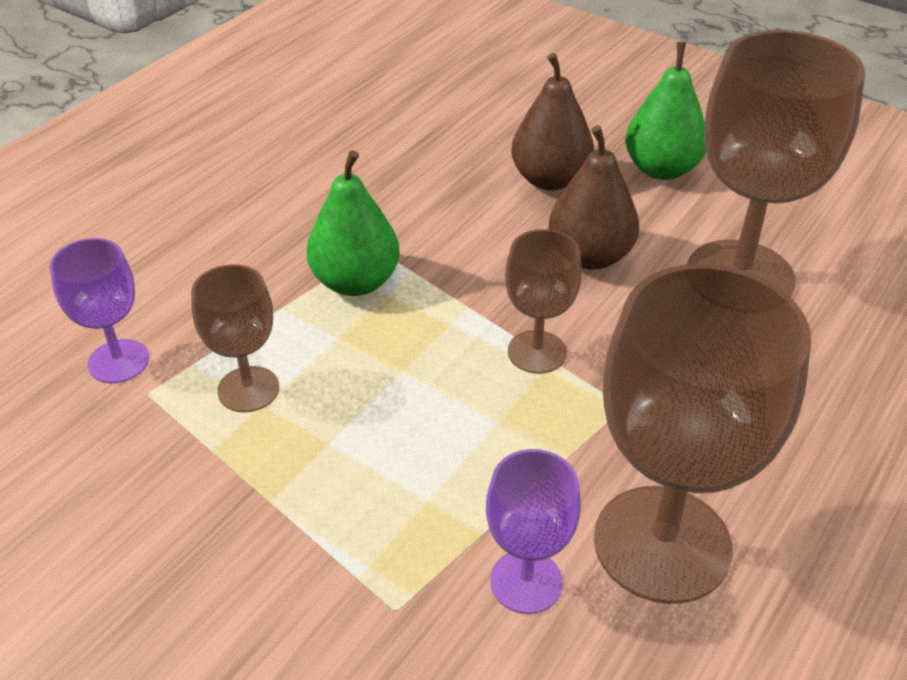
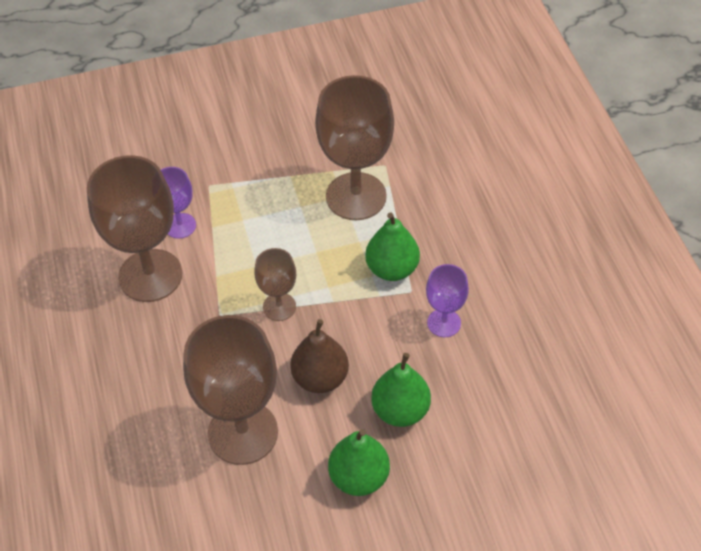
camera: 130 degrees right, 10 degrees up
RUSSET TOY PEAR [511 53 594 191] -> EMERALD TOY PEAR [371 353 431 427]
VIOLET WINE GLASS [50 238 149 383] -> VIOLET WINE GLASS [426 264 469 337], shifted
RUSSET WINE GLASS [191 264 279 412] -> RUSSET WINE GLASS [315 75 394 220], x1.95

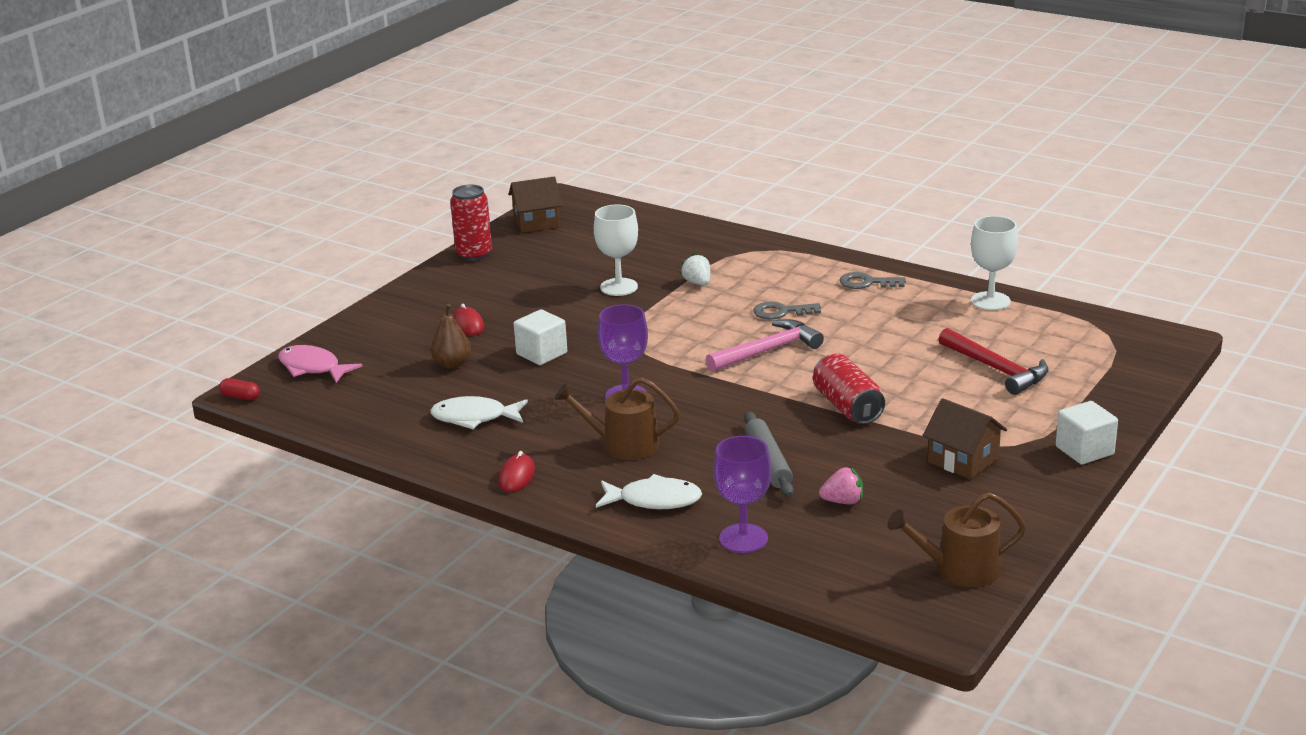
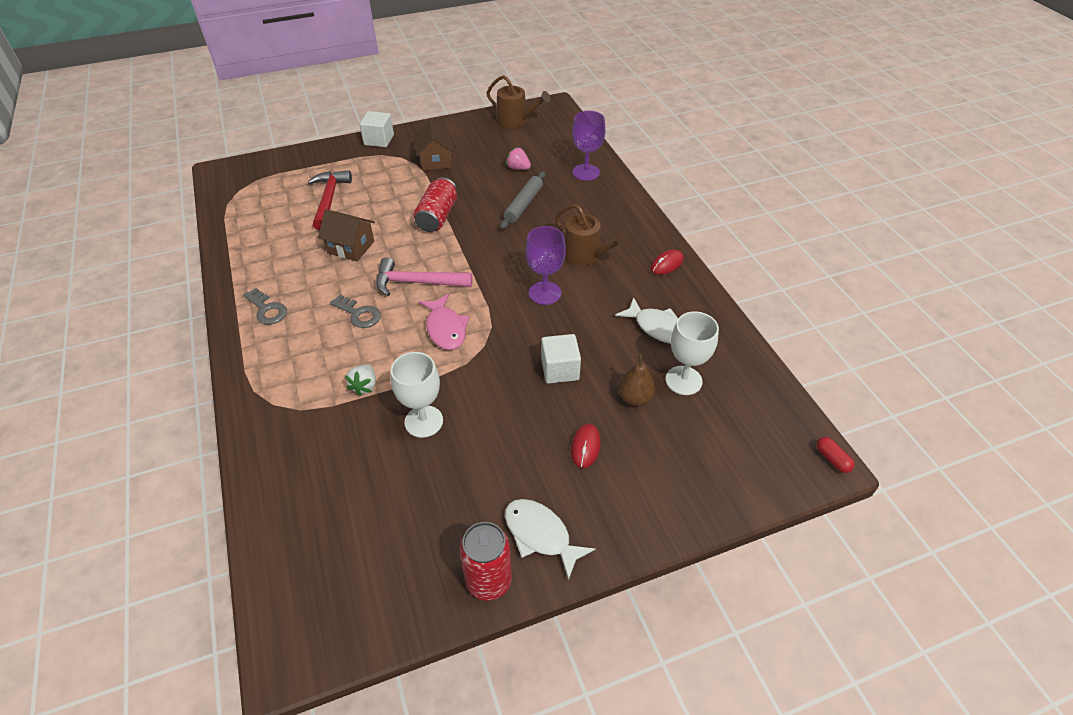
camera: 145 degrees left, 20 degrees up
RUSSET TOY HOUSE [509 176 562 233] -> RUSSET TOY HOUSE [318 209 375 261], shifted
SNOW-WHITE WINE GLASS [971 216 1018 310] -> SNOW-WHITE WINE GLASS [665 311 719 395], shifted
PINK TOY FISH [278 345 362 383] -> PINK TOY FISH [418 294 469 350], shifted
SNOW-WHITE TOY FISH [596 474 702 509] -> SNOW-WHITE TOY FISH [505 499 595 580], shifted

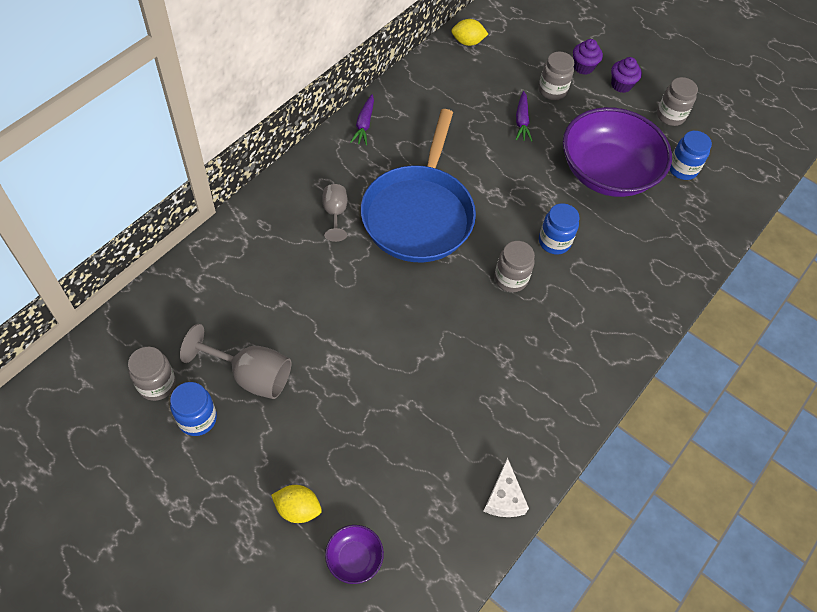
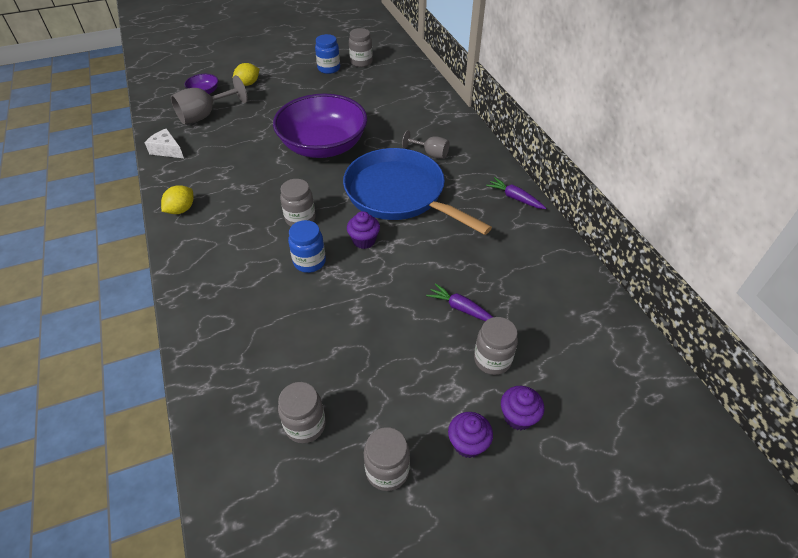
camera: 125 degrees right, 10 degrees down
GOLDEN TOY LEMON [451 19 488 46] -> GOLDEN TOY LEMON [161 185 193 214], shifted
VIOLET DEEP DISH [563 107 672 197] -> VIOLET DEEP DISH [273 94 367 158], shifted
ROYAL BLUE JAM JAR [670 131 712 180] -> GRAY JAM JAR [278 382 326 443]
GRAY WINE GLASS [180 324 291 399] -> GRAY WINE GLASS [171 75 248 124], shifted
none -> VIOLET MUFFIN [347 211 380 249]

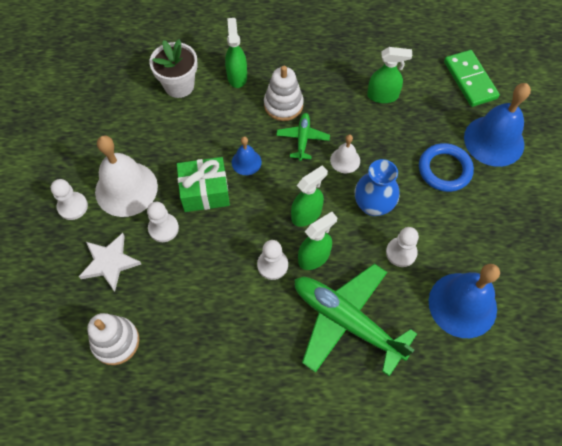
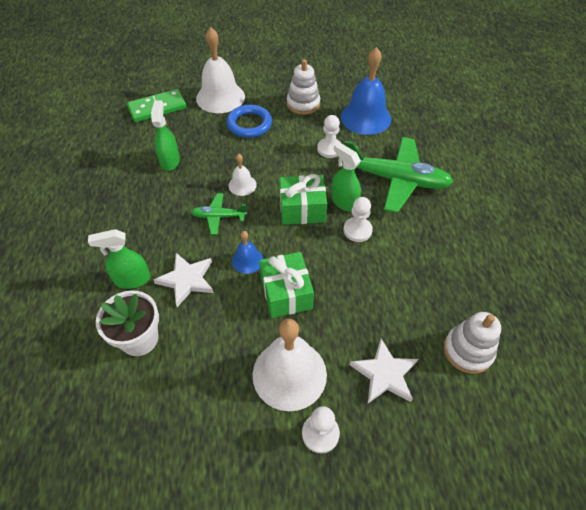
camera: 95 degrees left, 10 degrees down
SNOW-WHITE RING STACKER [264 66 304 121] -> SNOW-WHITE RING STACKER [287 59 320 115], shifted
ROYAL BLUE BELL [464 83 531 167] -> SNOW-WHITE BELL [196 27 245 113]
ROYAL BLUE TALL VASE [355 159 400 216] -> none
EMERALD SPRAY BOTTLE [291 165 328 227] -> EMERALD PRESENT [280 174 327 225]
SNOW-WHITE GAME PAWN [147 202 179 242] -> none
EMERALD PLANE [295 264 417 376] -> EMERALD PLANE [342 137 453 213], 105 degrees counterclockwise
none -> SNOW-WHITE STAR SHAPE [154 253 214 307]

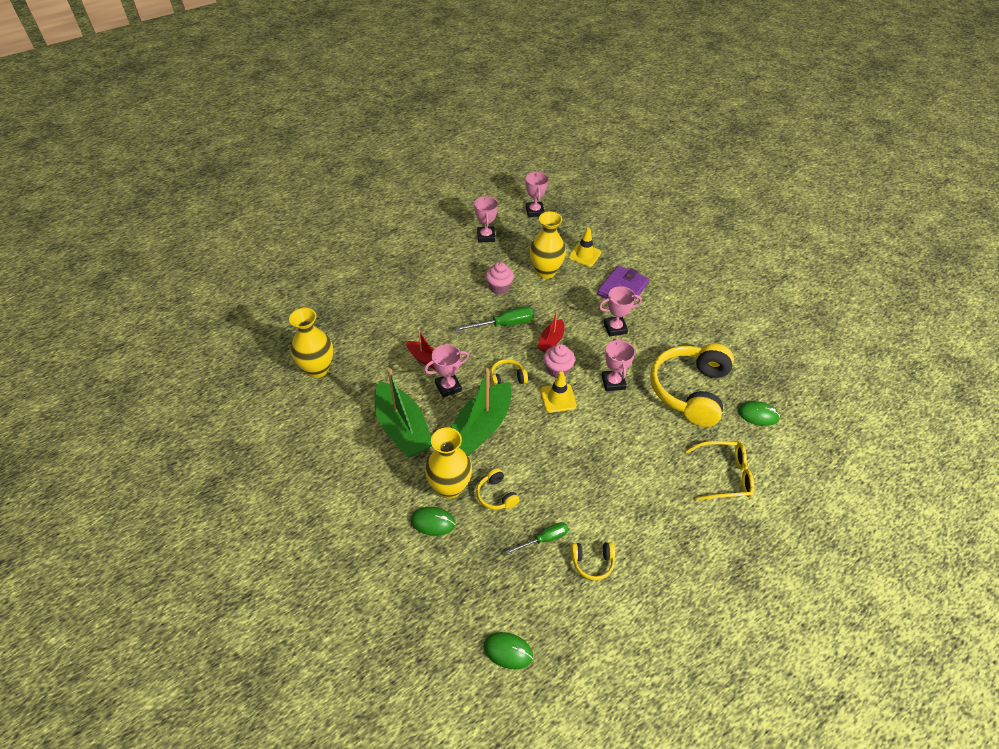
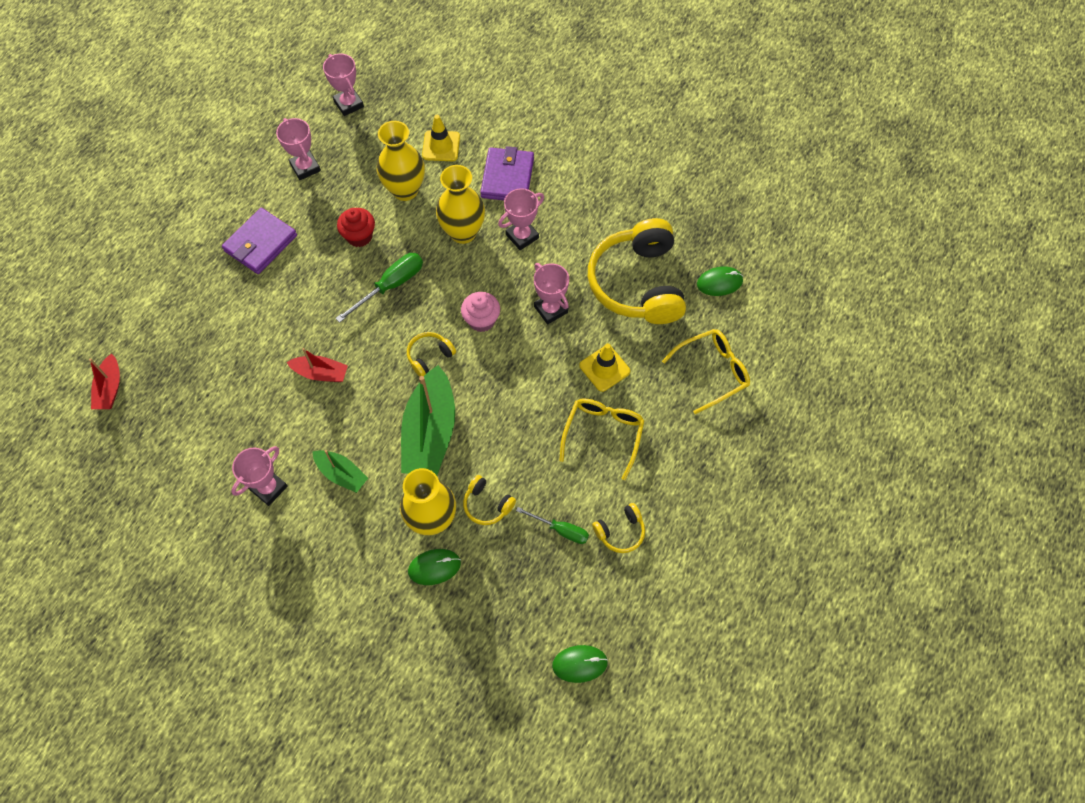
camera: 25 degrees left, 15 degrees up
PINK MUFFIN [485 262 514 294] -> SCARLET MUFFIN [337 208 375 247]
GOLDEN TALL VASE [289 308 333 378] -> GOLDEN TALL VASE [436 165 485 244], shifted
SCARLET BOAT [537 310 564 352] -> SCARLET BOAT [89 353 120 409], shifted
PINK TROPHY [424 344 469 398] -> PINK TROPHY [231 446 288 506], shifted
EMERALD BOAT [375 369 432 458] -> EMERALD BOAT [312 450 368 493], x0.53
GOLDEN TRAFFIC CONE [540 371 577 413] -> GOLDEN TRAFFIC CONE [579 343 630 392], shifted
EMERALD FLAT SCREWDRIVER [506 522 569 555] -> EMERALD FLAT SCREWDRIVER [516 507 589 544], 75 degrees clockwise
none -> VIOLET BILLFOLD [222 208 297 274]
none -> GOLDEN GLASSES [559 398 645 480]

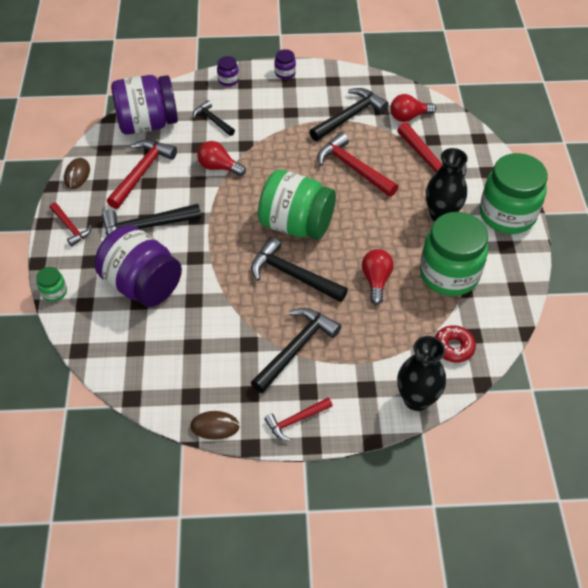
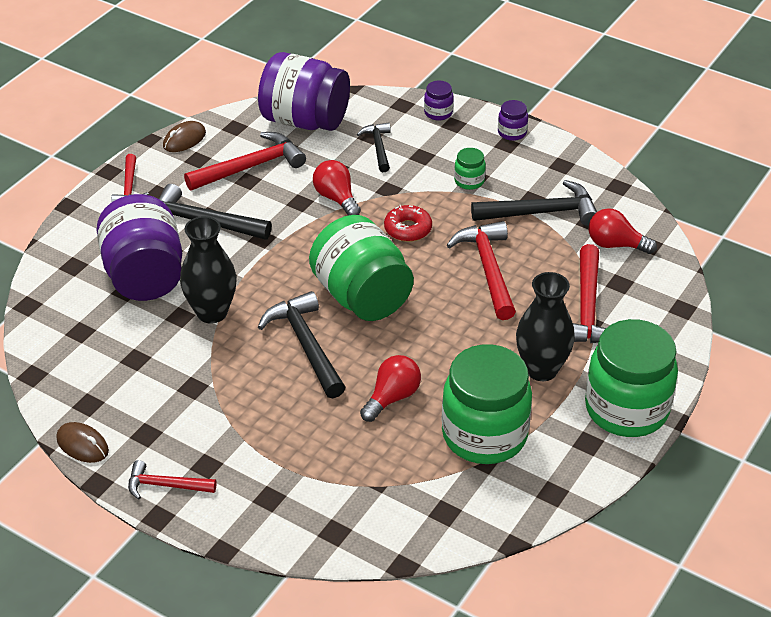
camera: 35 degrees right, 10 degrees down
EMERALD JAM JAR [36 267 67 302] -> EMERALD JAM JAR [454 148 486 190], shifted
EBONY CLAW HAMMER [251 308 341 393] -> none
SCARLET DONUT [435 325 476 363] -> SCARLET DONUT [384 205 432 242], shifted
EBONY TALL VASE [397 336 446 411] -> EBONY TALL VASE [180 216 237 323], shifted

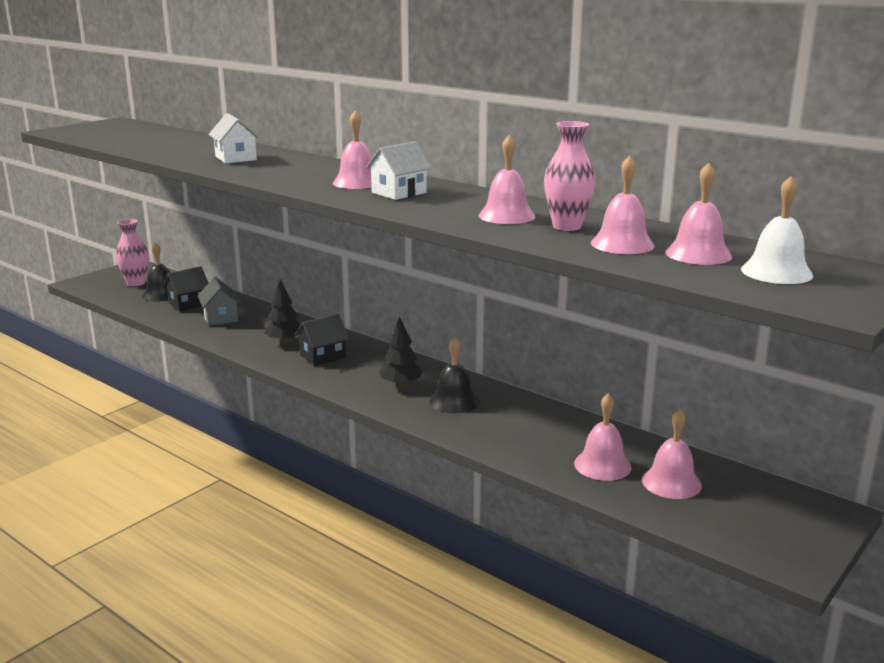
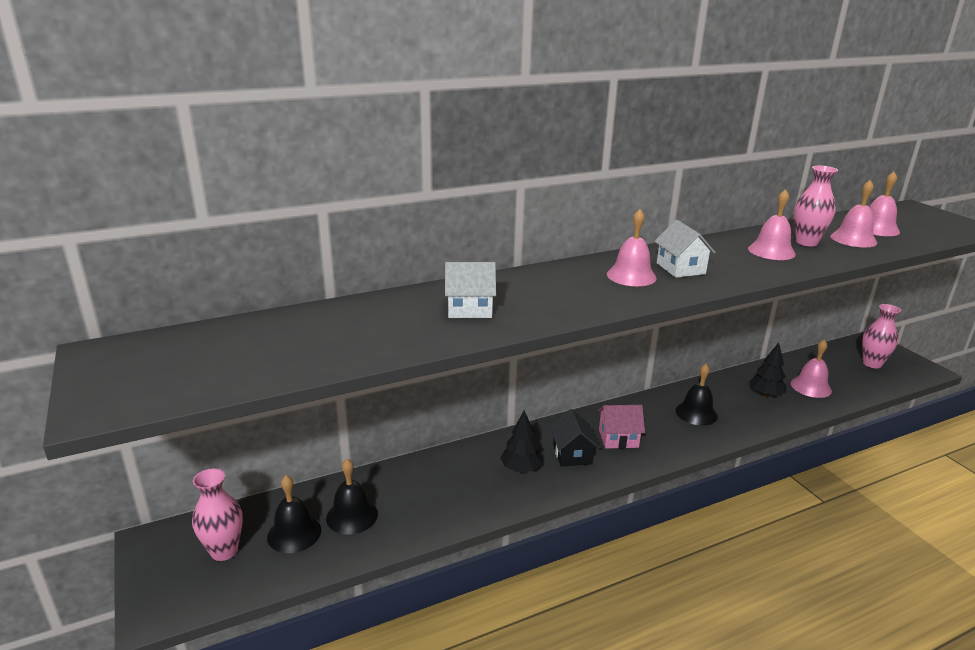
camera: 65 degrees left, 5 degrees up
SNOW-WHITE BELL [741 176 813 284] -> none
EBONY TOY HOUSE [163 266 208 312] -> EBONY BELL [326 459 378 535]
GRAY TOY HOUSE [198 277 241 325] -> none
EBONY FIR TREE [379 317 422 387] -> EBONY FIR TREE [749 342 787 397], shifted
PINK BELL [642 409 702 499] -> none
none -> PINK TALL VASE [862 304 901 368]
none -> PINK TOY HOUSE [598 405 645 449]

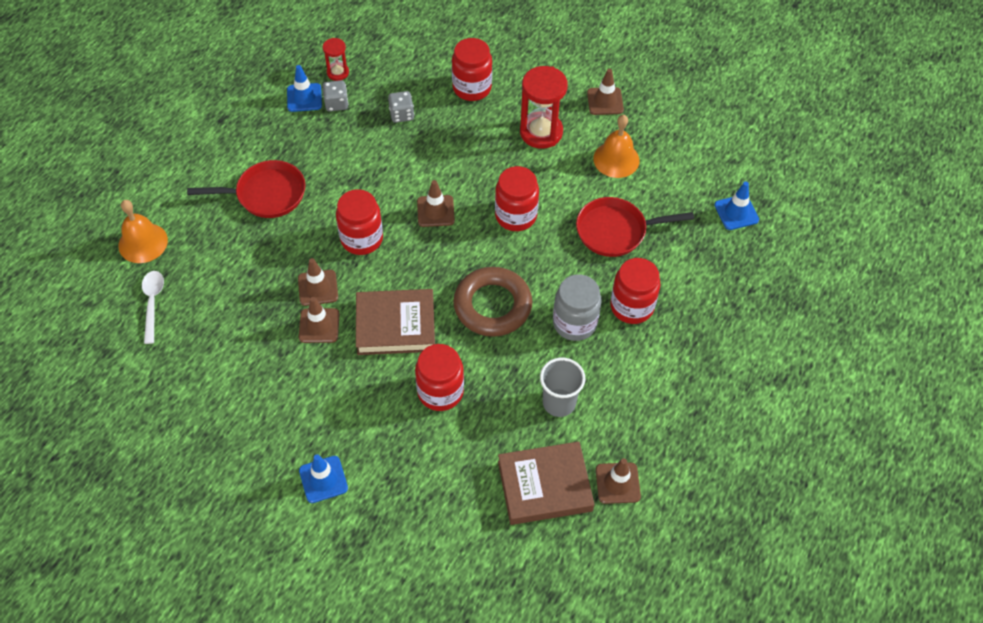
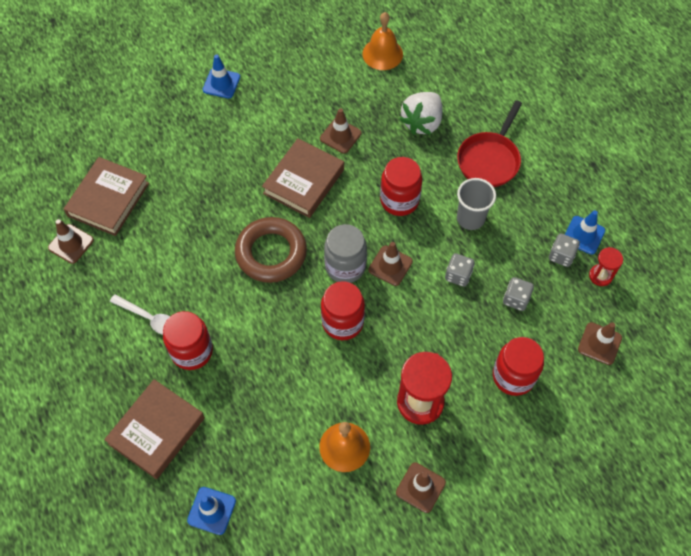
camera: 125 degrees right, 5 degrees up
SCARLET SKILLET [576 197 694 257] -> none
ORANGE BELL [118 200 168 263] -> ORANGE BELL [363 12 403 70], shifted
RUSSET TRAFFIC CONE [298 258 338 306] -> RUSSET TRAFFIC CONE [578 322 622 365], shifted
SNOW-WHITE SPOON [142 271 164 344] -> SNOW-WHITE SPOON [110 294 170 335], shifted
GRAY JAM JAR [553 274 602 341] -> GRAY JAM JAR [324 224 367 283], shifted
SCARLET JAM JAR [415 344 464 411] -> none
GRAY CUP [540 358 585 417] -> GRAY CUP [457 178 496 230], shifted
none -> SNOW-WHITE BERRY [399 92 442 135]
none -> GRAY DIE [445 253 475 287]
none -> RUSSET HARDBACK [104 379 205 479]

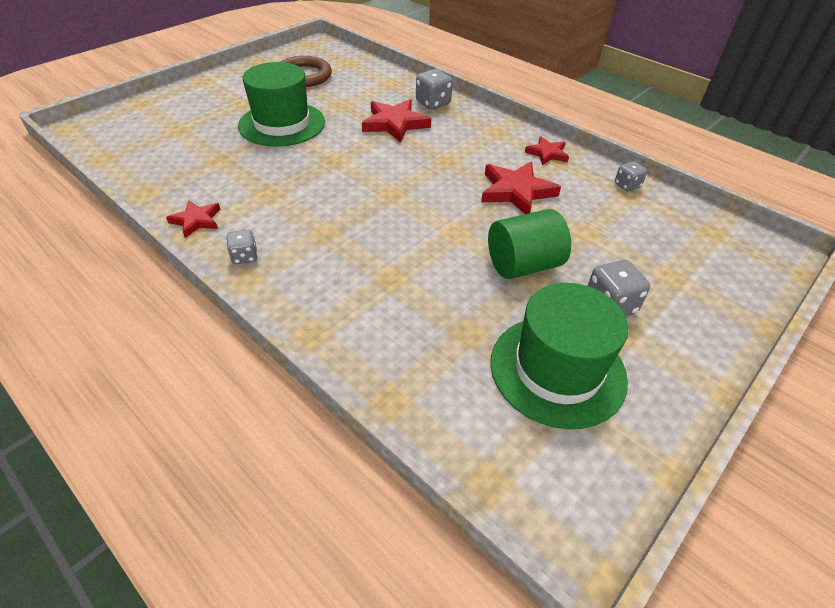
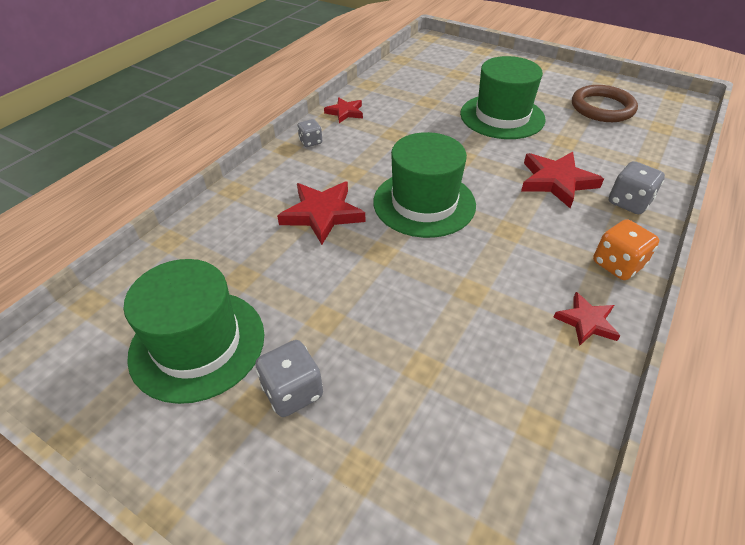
camera: 80 degrees right, 0 degrees up
SCARLET STAR SHAPE [481 161 561 214] -> SCARLET STAR SHAPE [277 182 365 245], shifted
GRAY DIE [615 161 647 191] -> none
EMERALD SOLID CYLINDER [488 209 571 279] -> none
none -> EMERALD TOP HAT [373 132 476 238]
none -> ORANGE DIE [593 219 659 280]

